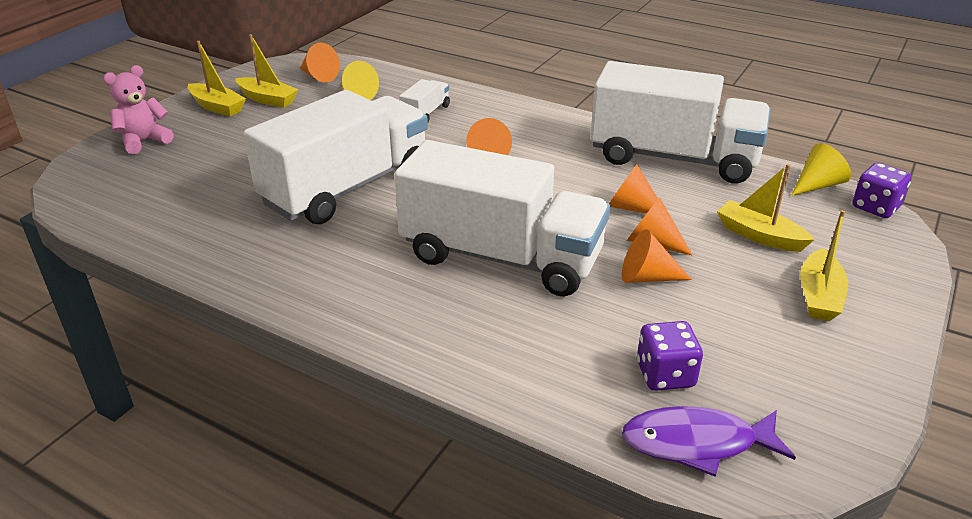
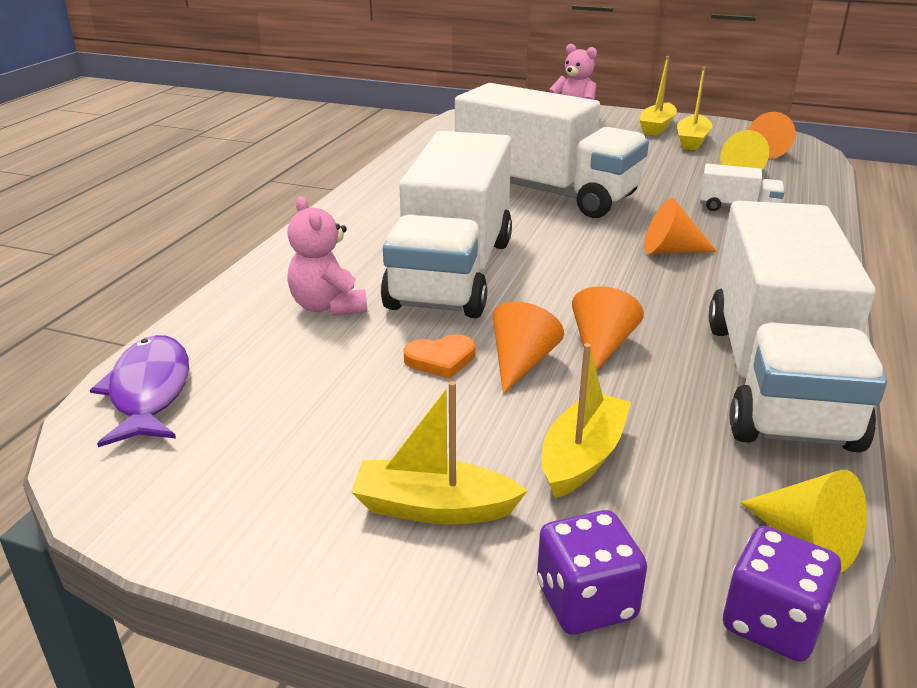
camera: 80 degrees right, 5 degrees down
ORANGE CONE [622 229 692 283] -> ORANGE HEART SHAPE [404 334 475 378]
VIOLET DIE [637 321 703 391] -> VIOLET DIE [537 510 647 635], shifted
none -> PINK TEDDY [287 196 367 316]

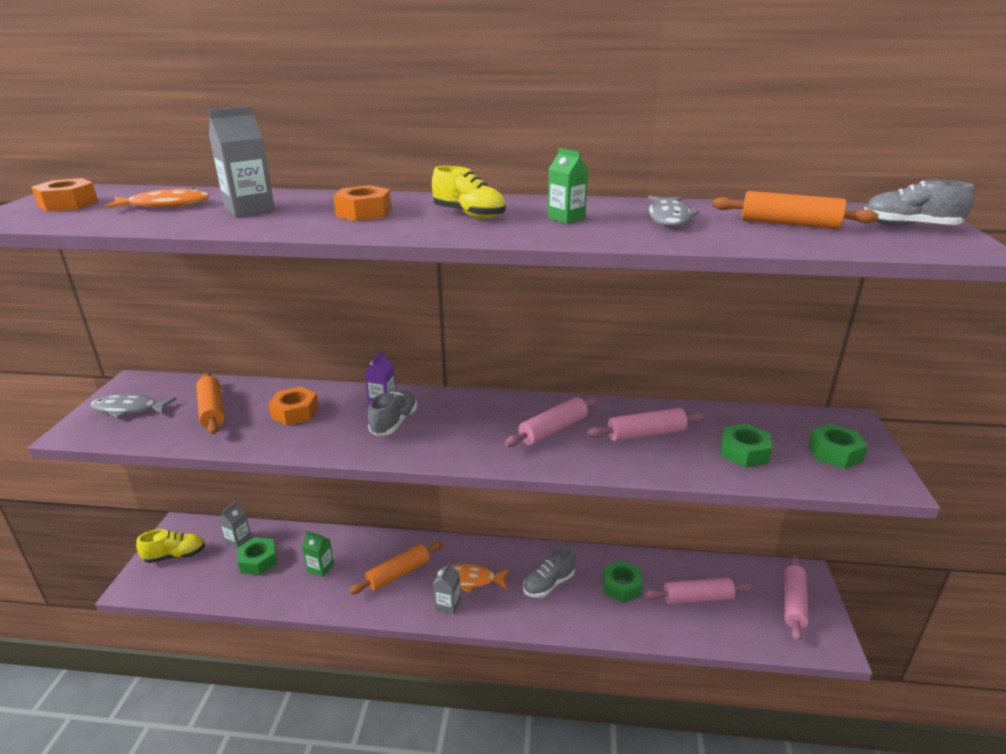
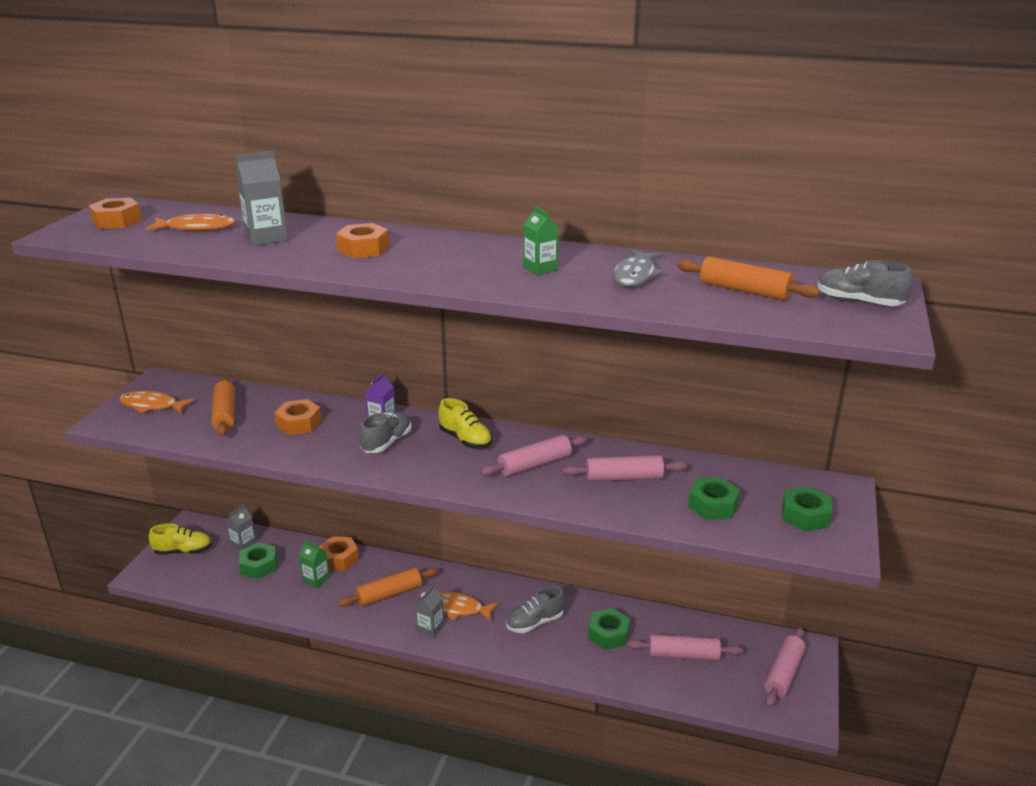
camera: 10 degrees right, 0 degrees up
GOLDEN SNEAKER [432 166 506 219] -> GOLDEN SNEAKER [439 398 492 449], shifted
GRAY TOY FISH [90 394 176 418] -> ORANGE TOY FISH [119 391 195 414]
none -> ORANGE NUT [319 536 359 570]

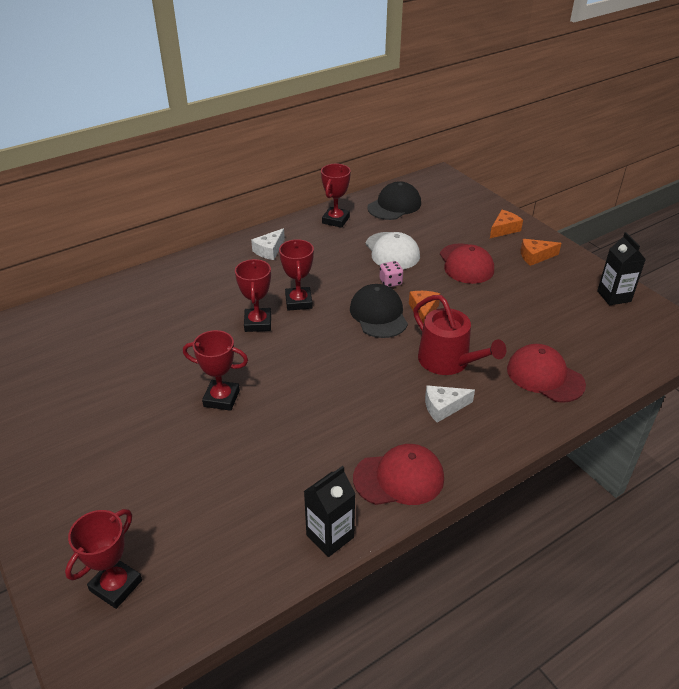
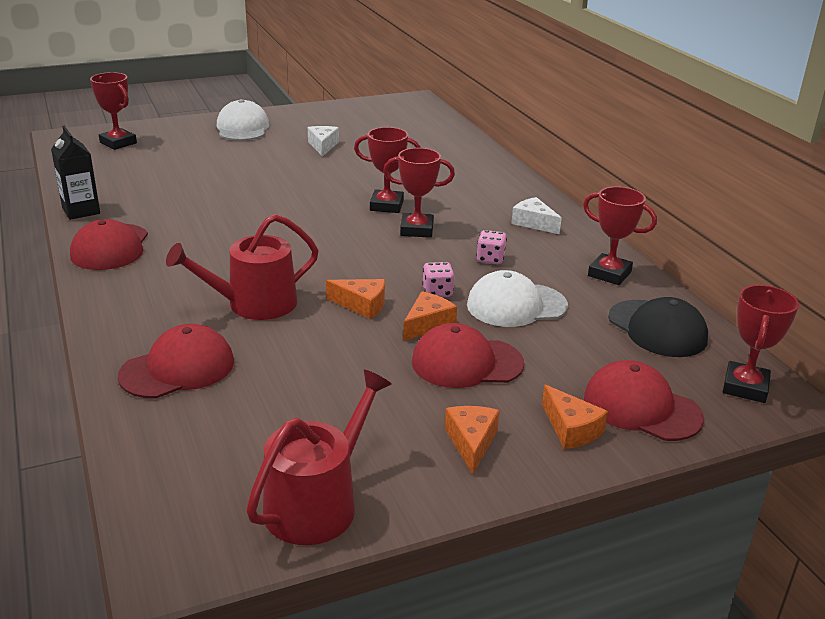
camera: 100 degrees right, 10 degrees down
EBONY JUICE CARTON [597 232 646 305] -> SCARLET SPRINKLING CAN [246 369 392 545]
EBONY BASEBALL CAP [350 284 408 338] -> none
SCARLET TROPHY [183 330 248 411] -> SCARLET TROPHY [723 285 799 403], shifted
SNOW-WHITE CHEESE [425 385 475 423] -> SNOW-WHITE CHEESE [308 126 339 157], shifted
none -> SNOW-WHITE BASEBALL CAP [217 99 269 141]
none -> PINK DIE [476 230 507 264]
none -> ORANGE CHEESE [403 291 457 341]
none -> SCARLET BASEBALL CAP [584 360 704 441]

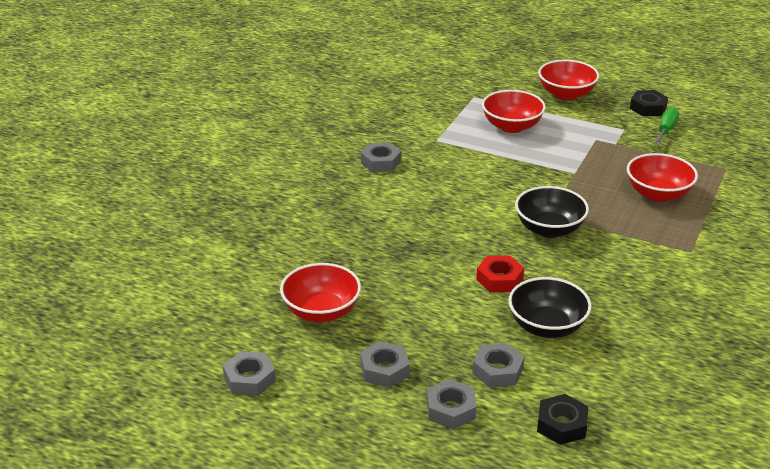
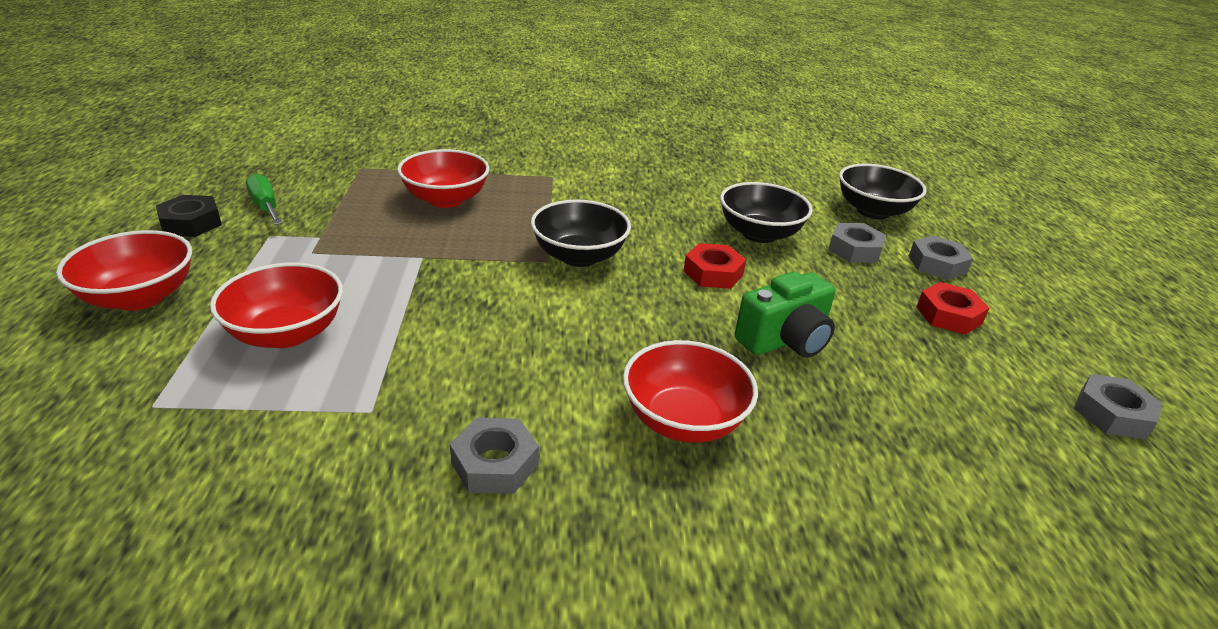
camera: 120 degrees left, 0 degrees up
EMERALD FLAT SCREWDRIVER [654 107 679 145] -> EMERALD FLAT SCREWDRIVER [246 173 282 225], 60 degrees clockwise
SCARLET DEEP DISH [280 263 361 322] -> SCARLET DEEP DISH [623 340 758 443], shifted
GRAY NUT [360 341 410 388] -> SCARLET NUT [916 282 989 335]
EBONY NUT [537 394 588 445] -> EBONY DEEP DISH [839 164 927 219]
none -> EMERALD COMPACT CAMERA [735 271 836 358]

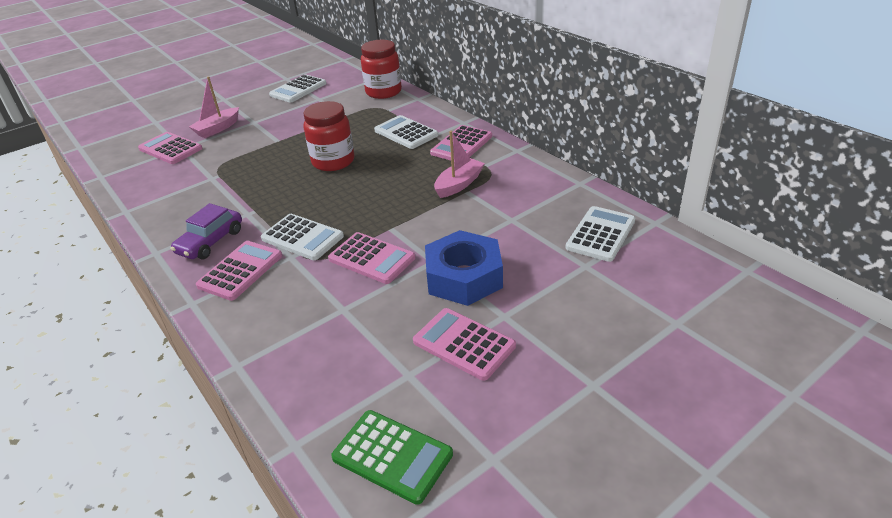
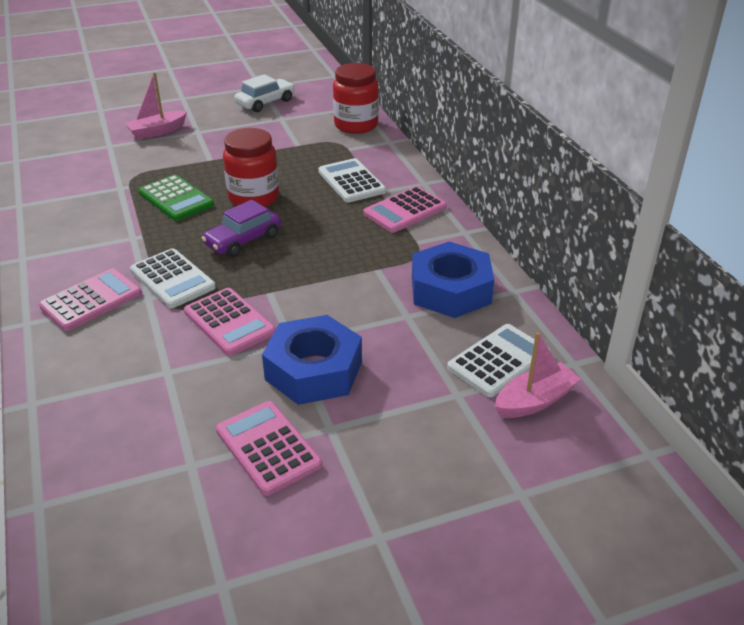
camera: 15 degrees right, 0 degrees up
SNOW-WHITE CALCULATOR [269 74 326 103] -> SNOW-WHITE TOY CAR [235 74 295 112]
PINK BOAT [434 131 485 198] -> PINK BOAT [495 332 581 418], shifted
PINK CALCULATOR [138 132 203 164] -> none
VIOLET TOY CAR [170 203 242 259] -> VIOLET TOY CAR [201 200 281 257], shifted
EMERALD CALCULATOR [331 410 453 505] -> EMERALD CALCULATOR [138 175 214 221], shifted
none -> ROYAL BLUE NUT [412 242 494 318]

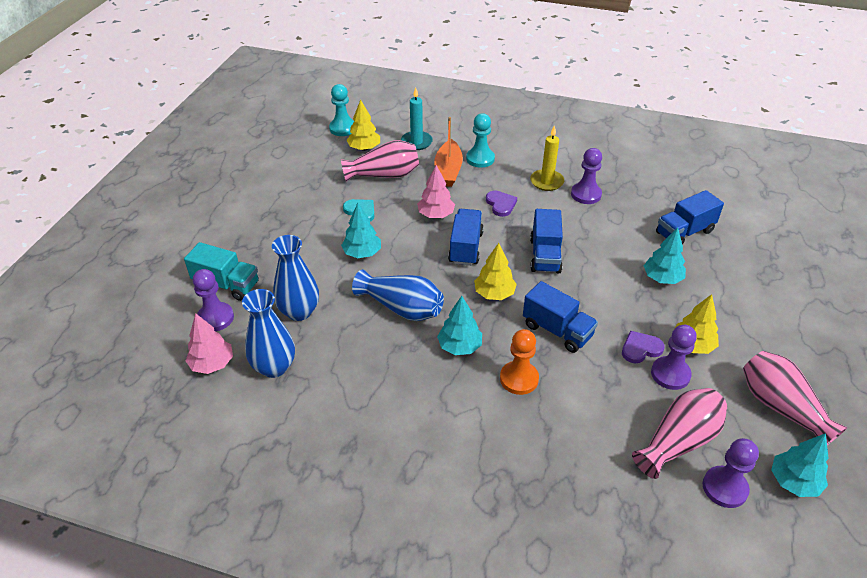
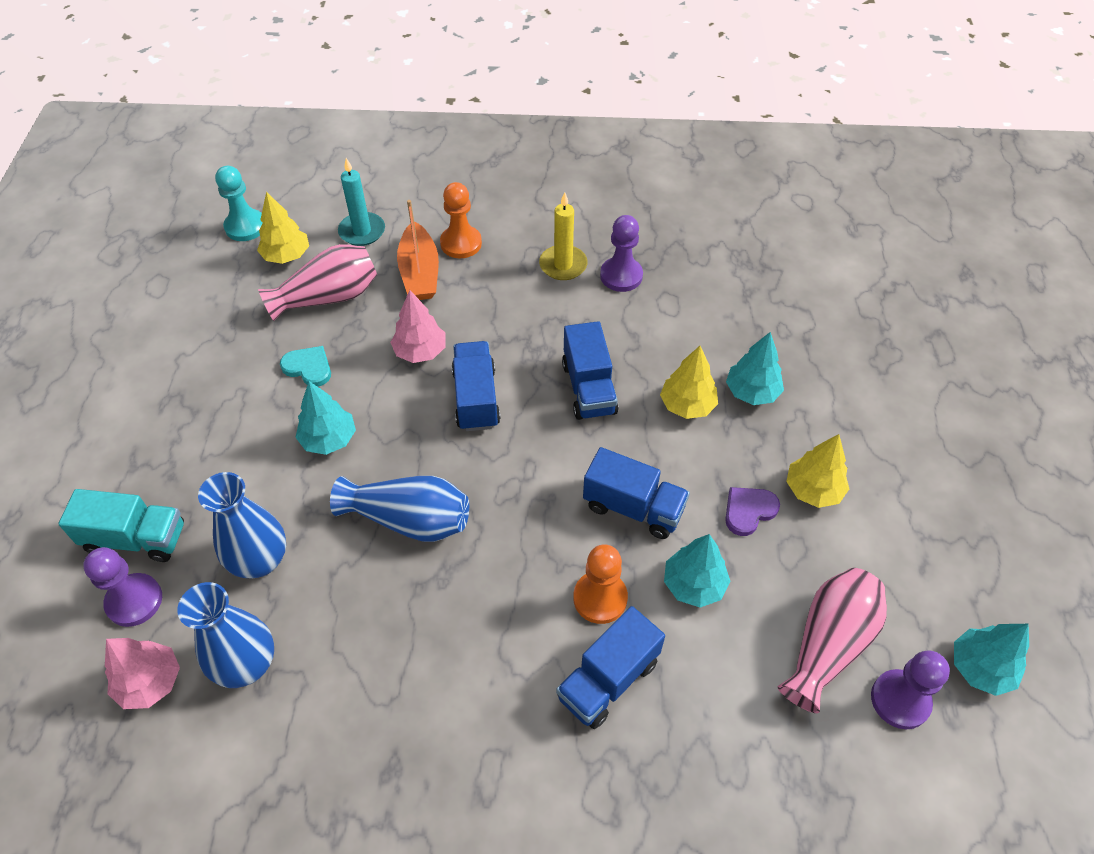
camera: 15 degrees left, 10 degrees up
TEAL GAME PAWN [466 113 495 168] -> ORANGE GAME PAWN [440 182 482 258]
ROYAL BLUE TOY TRUCK [656 190 724 244] -> ROYAL BLUE TOY TRUCK [556 606 665 729], shifted
VIOLET HEART SHAPE [486 191 517 217] -> none
GOLDEN FIR TREE [474 243 517 300] -> GOLDEN FIR TREE [660 346 718 419], shifted
TEAL FIR TREE [437 296 482 355] -> TEAL FIR TREE [664 534 730 608], shifted
VIOLET GAME PAWN [651 325 697 390] -> none
PINK TALL VASE [743 351 848 445] -> none

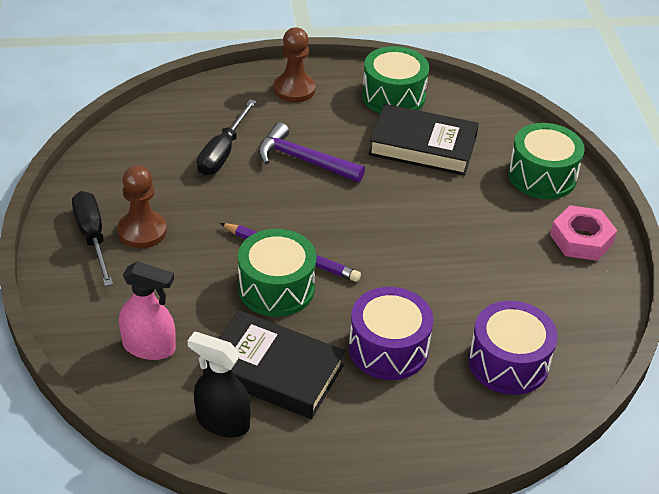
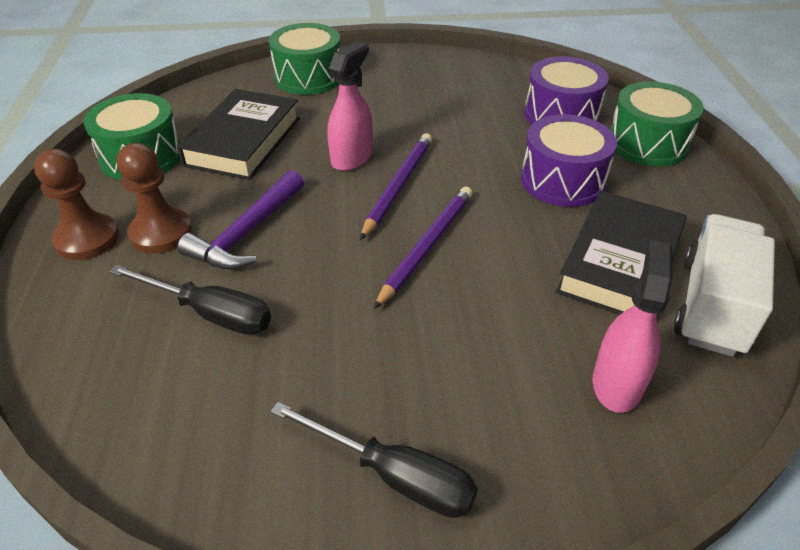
camera: 85 degrees left, 0 degrees up
RUSSET GAME PAWN [117 165 167 248] -> RUSSET GAME PAWN [117 143 192 253], shifted
EBONY FLAT SCREWDRIVER [72 191 113 286] -> EBONY FLAT SCREWDRIVER [270 402 478 518], 135 degrees counterclockwise
PINK NUT [550 205 617 261] -> none
EMERALD DRUM [238 229 316 317] -> EMERALD DRUM [610 82 704 167], shifted
EBONY SPRAY BOTTLE [188 331 251 437] -> SNOW-WHITE TOY TRUCK [674 214 775 357]
none -> PINK SPRAY BOTTLE [327 41 373 171]
none -> VIOLET WOODEN PENCIL [360 133 432 240]

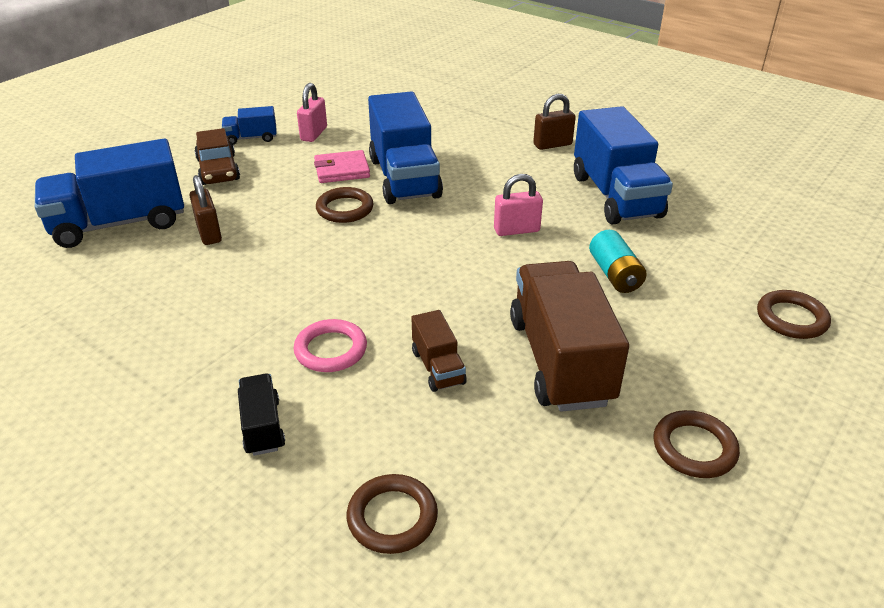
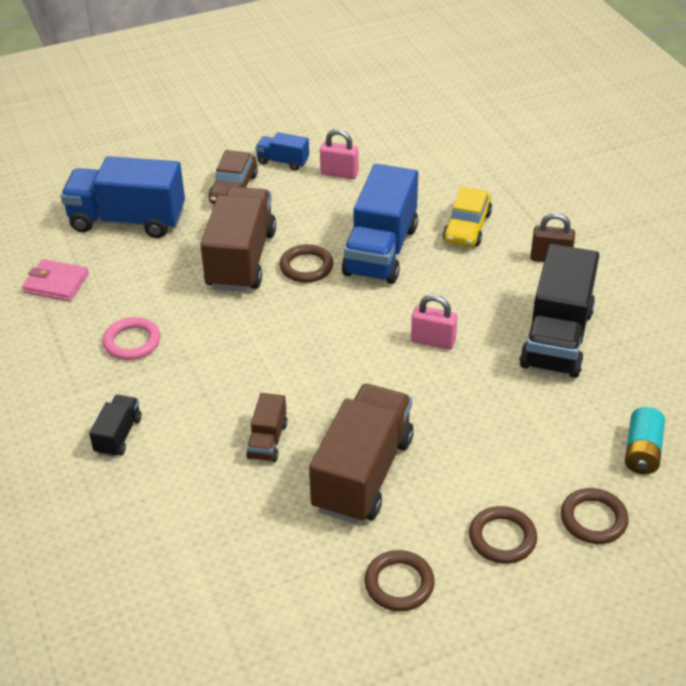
camera: 30 degrees right, 5 degrees up
PINK SMALL LOCK [297 83 327 142] -> PINK SMALL LOCK [320 129 359 179], 60 degrees clockwise
ROYAL BLUE TOY TRUCK [574 106 673 224] -> EBONY TOY TRUCK [519 244 599 378]
PINK BILLFOLD [314 150 370 183] -> PINK BILLFOLD [22 259 89 301], shifted
RUSSET SMALL LOCK [189 175 222 245] -> none
TEAL POWER CELL [589 230 647 293] -> TEAL POWER CELL [625 407 665 474], shifted
PINK TORUS [294 319 367 372] -> PINK TORUS [103 317 160 360], shifted
RUSSET TORUS [347 474 438 554] -> RUSSET TORUS [469 506 537 564], shifted
none -> RUSSET TOY TRUCK [200 187 276 292]
none -> GOLDEN TOY CAR [443 187 492 247]

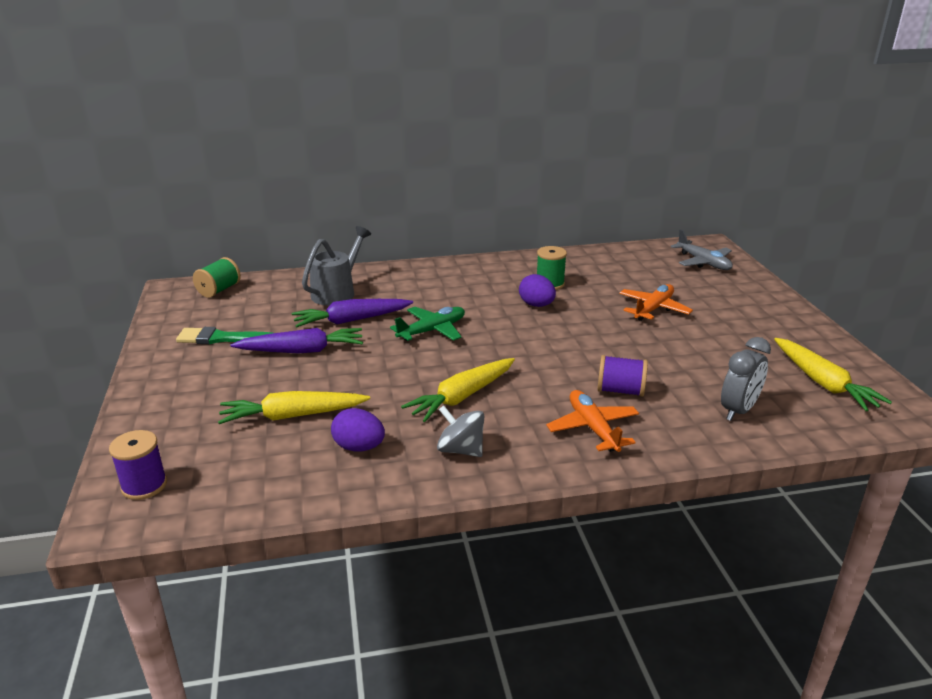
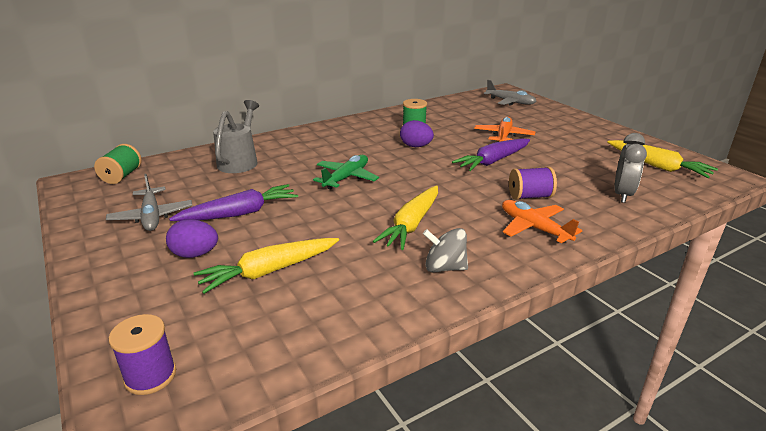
camera: 20 degrees left, 0 degrees up
VIOLET CARROT [292 299 413 327] -> VIOLET CARROT [452 138 530 171], shifted
EMERALD PAINTBRUSH [176 327 272 344] -> GRAY PLANE [106 174 193 231]
VIOLET TOY EGG [331 408 385 452] -> VIOLET TOY EGG [166 219 218 258], shifted

